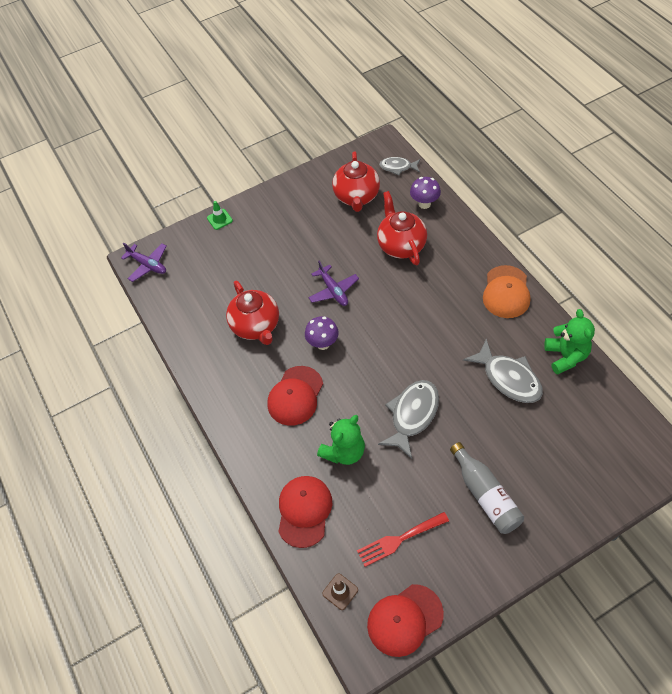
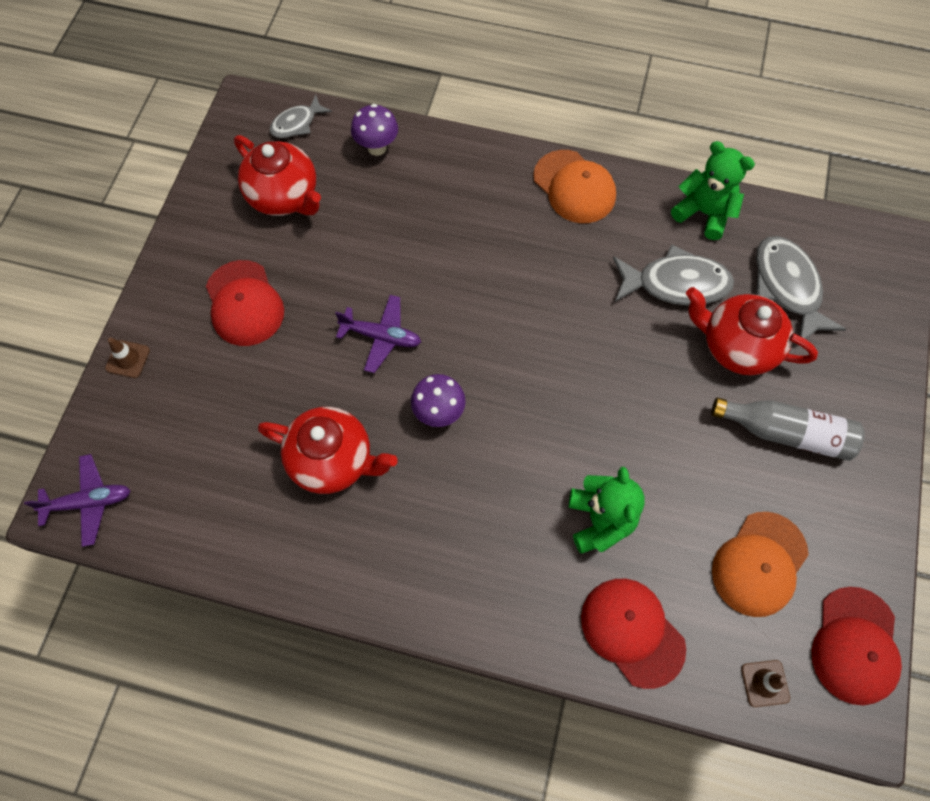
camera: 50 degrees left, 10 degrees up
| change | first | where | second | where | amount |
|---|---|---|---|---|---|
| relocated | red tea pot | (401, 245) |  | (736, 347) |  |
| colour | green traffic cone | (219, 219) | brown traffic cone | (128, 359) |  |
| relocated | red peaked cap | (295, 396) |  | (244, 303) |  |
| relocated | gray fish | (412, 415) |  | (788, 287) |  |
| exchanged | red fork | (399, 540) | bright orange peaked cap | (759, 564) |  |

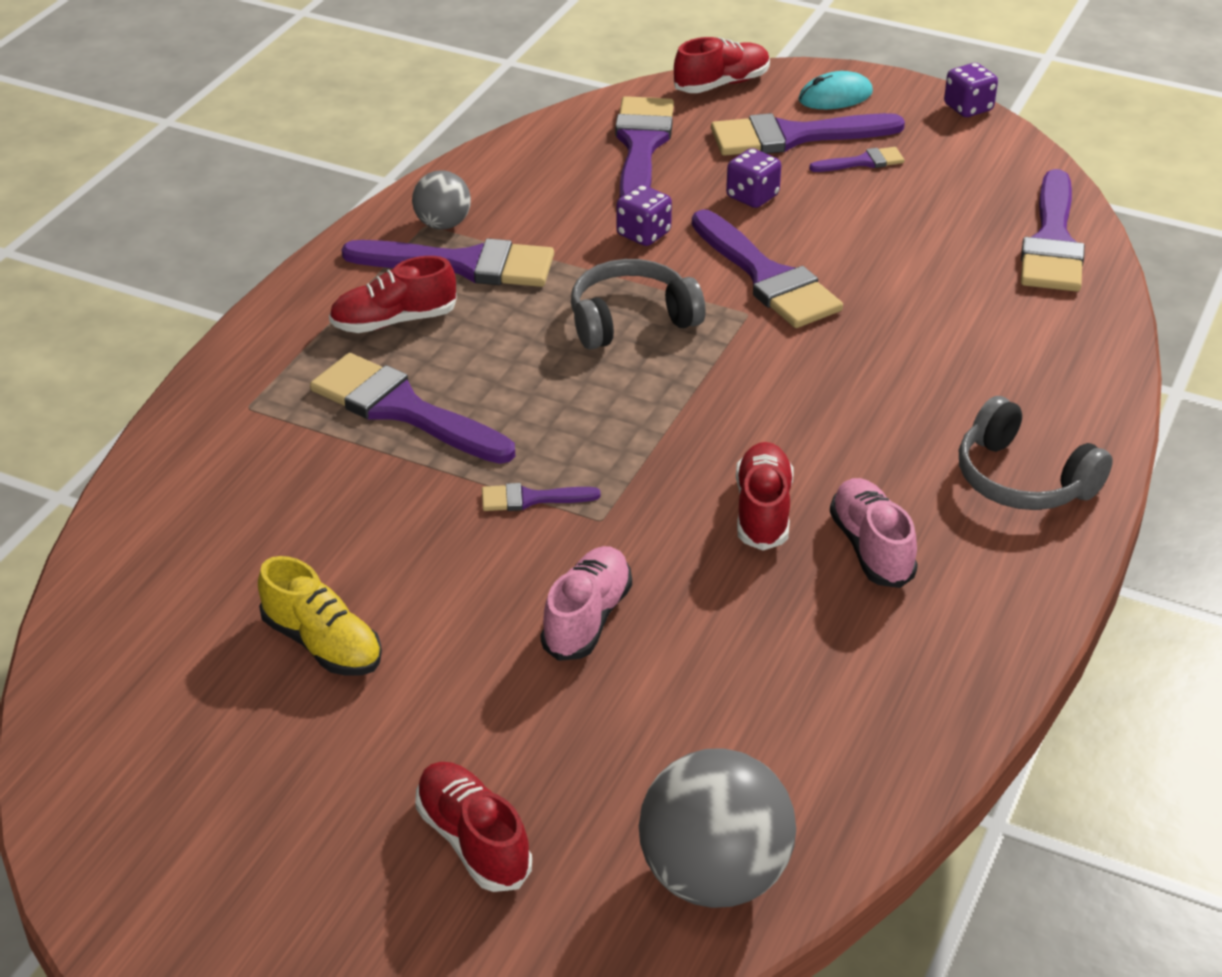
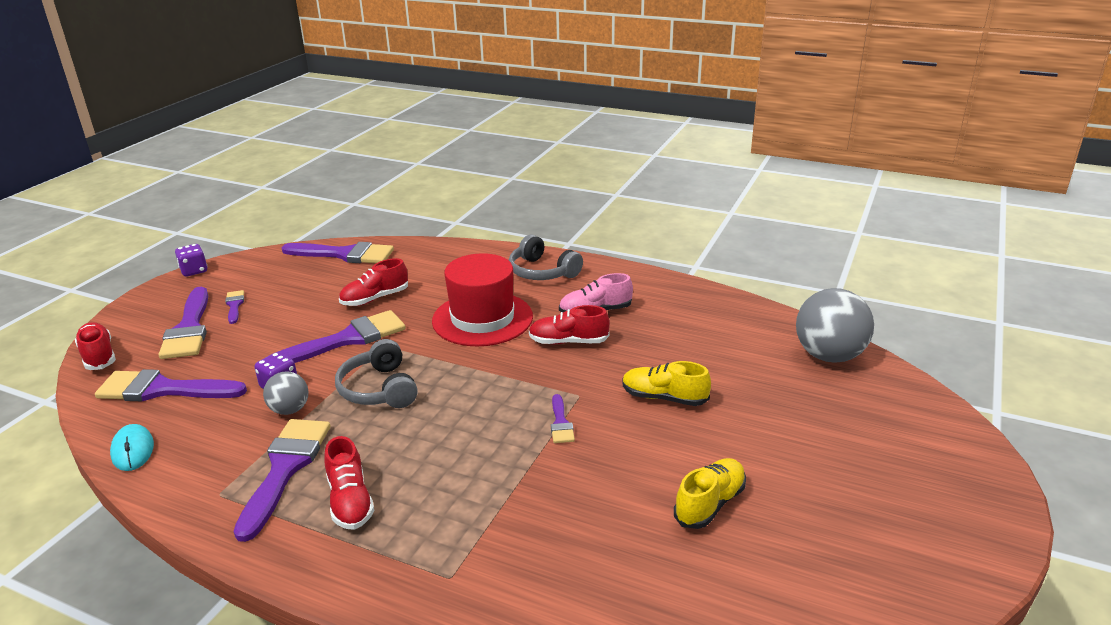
camera: 90 degrees left, 10 degrees down
| change | first | where | second | where | amount |
|---|---|---|---|---|---|
| relocated | turquoise PC mouse | (835, 96) |  | (133, 450) |  |
| missing | violet dice | (752, 196) |  |  |  |
| relocated | gray sphere | (443, 224) |  | (290, 410) |  |
| missing | violet brush | (403, 409) |  |  |  |
| spun | gray over-ear headphones | (1022, 480) |  | (542, 272) | 90 degrees clockwise |
| colour | pink lace-up shoe | (587, 618) | yellow lace-up shoe | (664, 398) |  |
| relocated | red lace-up shoe | (473, 841) |  | (375, 298) |  |
| appeared |  |  | red tall hat | (482, 319) |  |

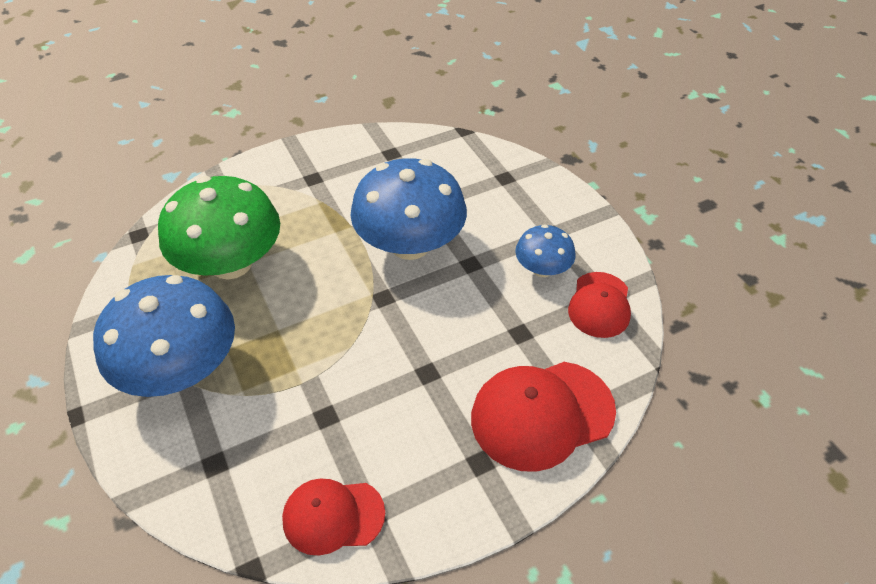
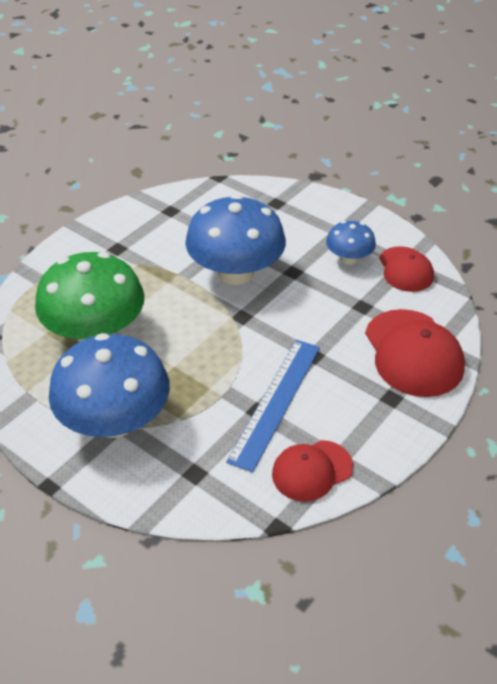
camera: 25 degrees left, 5 degrees down
| change | first | where | second | where | amount |
|---|---|---|---|---|---|
| spun | red peaked cap | (542, 414) |  | (413, 353) | 60 degrees counterclockwise |
| appeared |  |  | blue measuring stick | (275, 402) |  |

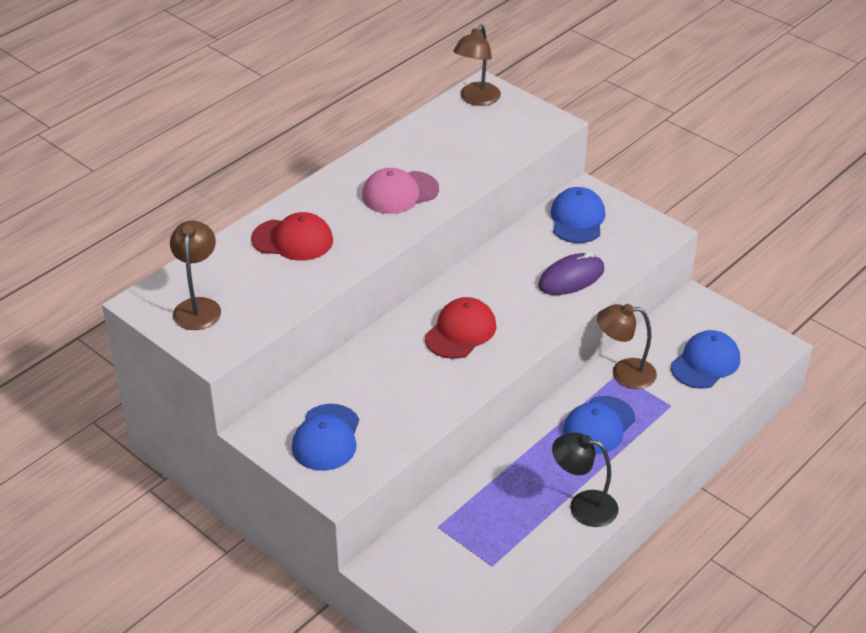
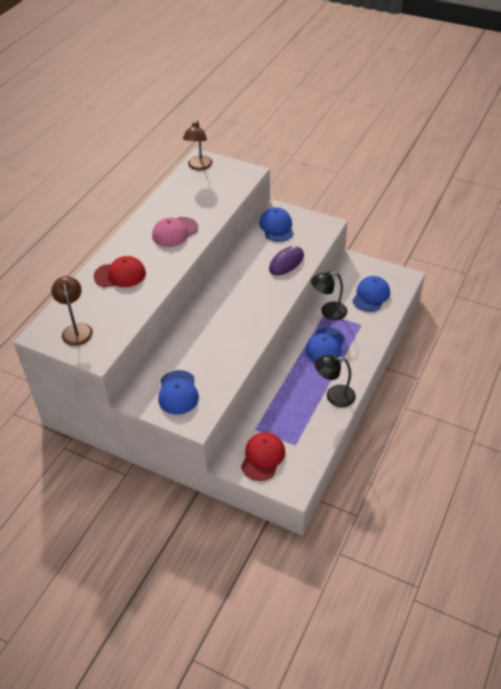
camera: 15 degrees left, 5 degrees up
| change | first | where | second | where | amount |
|---|---|---|---|---|---|
| relocated | red peaked cap | (460, 331) |  | (263, 457) |  |
| colour | brown reading lamp | (624, 373) | ebony reading lamp | (328, 312) |  |

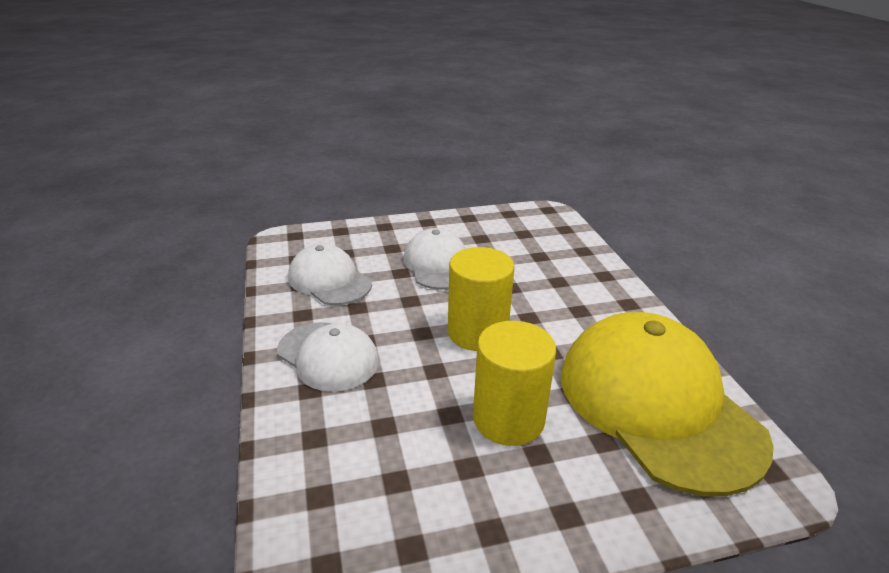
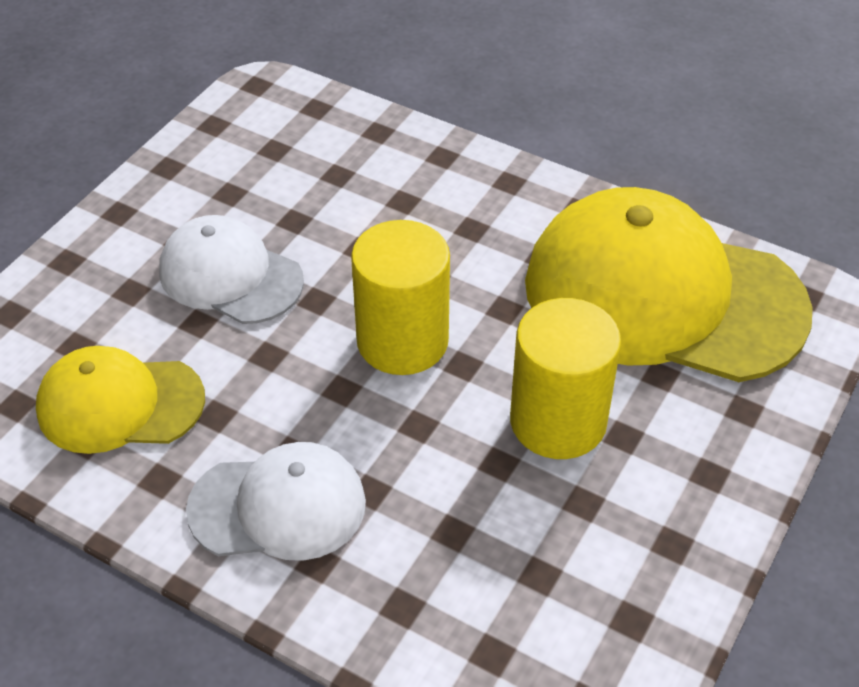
camera: 45 degrees left, 15 degrees up
| change | first | where | second | where | amount |
|---|---|---|---|---|---|
| colour | pure white peaked cap | (329, 280) | yellow peaked cap | (120, 404) |  |

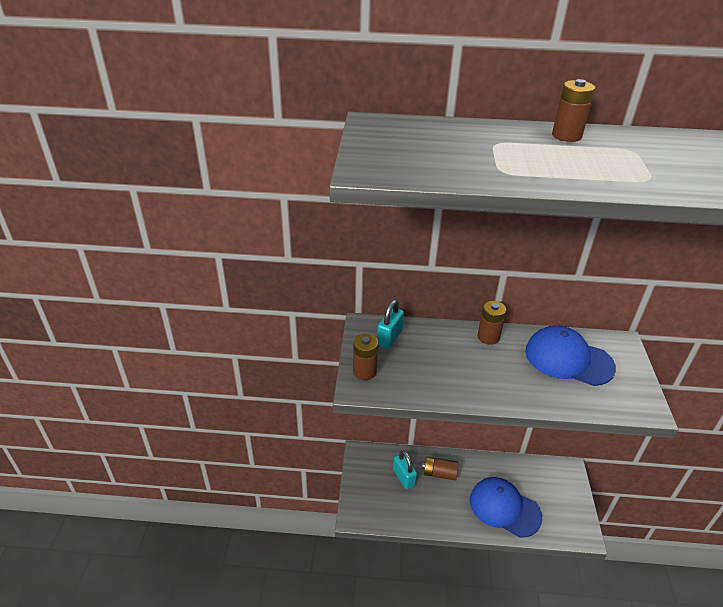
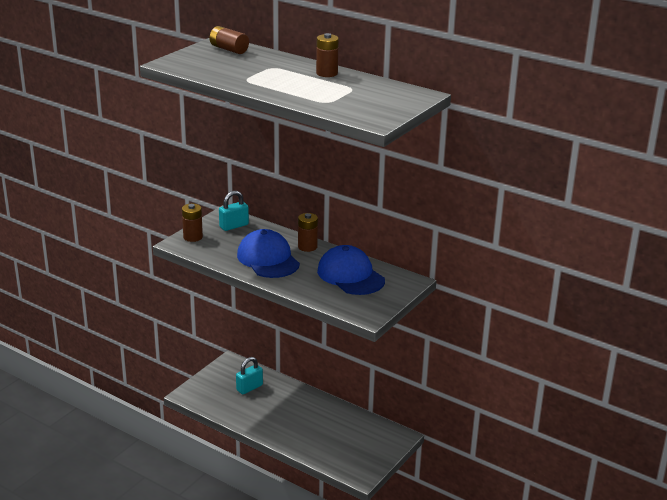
camera: 30 degrees right, 10 degrees down
| change | first | where | second | where | amount |
|---|---|---|---|---|---|
| spun | turquoise lock | (404, 477) |  | (249, 388) | 45 degrees clockwise |
| relocated | brown battery | (439, 473) |  | (229, 49) |  |
| relocated | blue peaked cap | (504, 508) |  | (268, 259) |  |

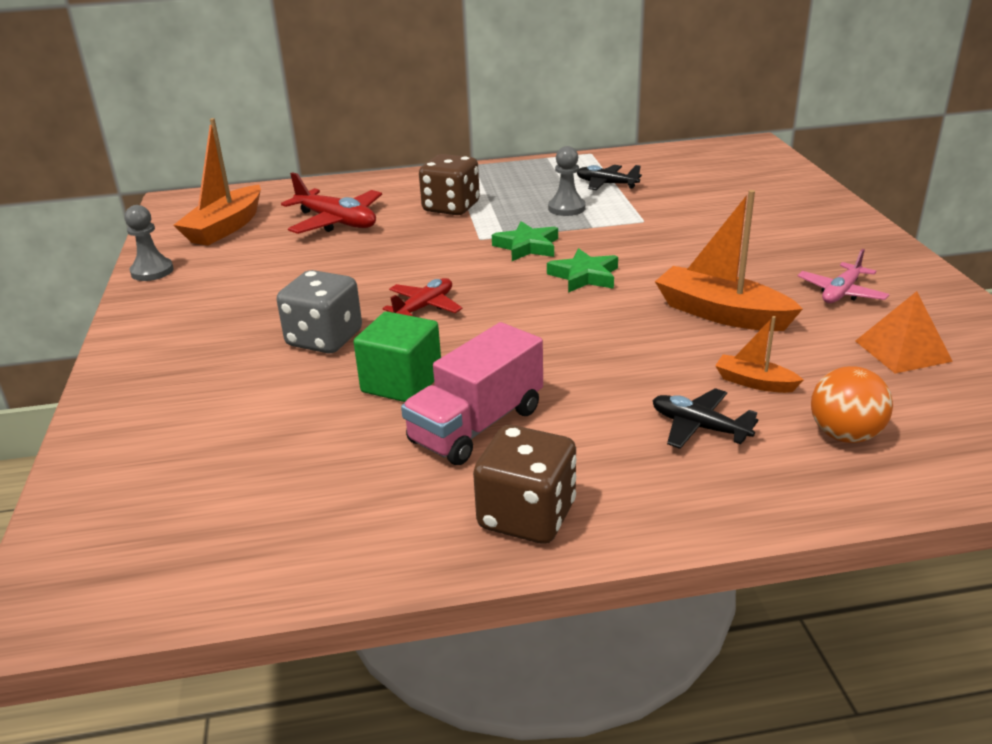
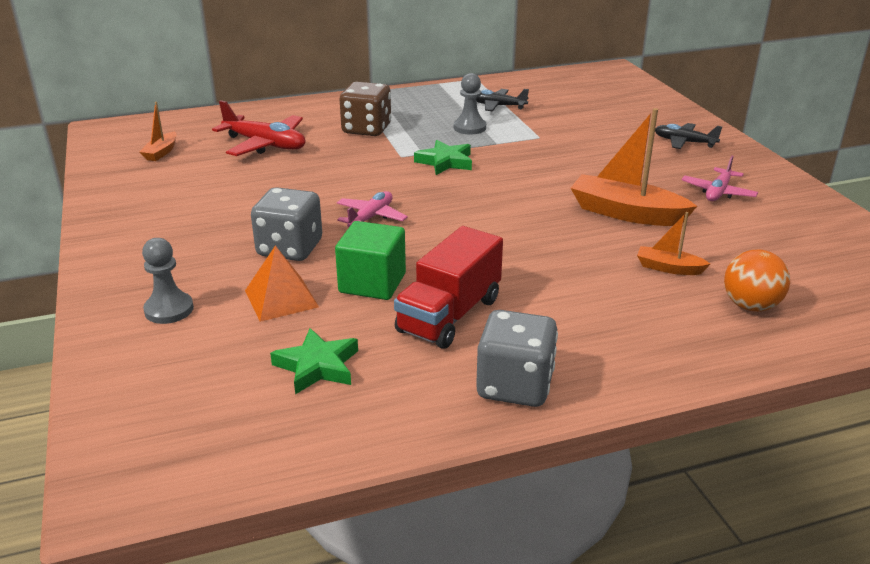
camera: 10 degrees left, 0 degrees up
| change | first | where | second | where | amount |
|---|---|---|---|---|---|
| size | bright orange toy boat | (225, 227) |  | (161, 152) | x0.52 |
| relocated | gray pawn | (152, 271) |  | (169, 310) |  |
| relocated | green five-pointed star | (584, 276) |  | (317, 366) |  |
| colour | red toy plane | (424, 307) | pink toy plane | (371, 217) |  |
| relocated | bright orange pyramid shape | (902, 351) |  | (281, 299) |  |
| colour | pink truck | (477, 425) | red truck | (449, 315) |  |
| relocated | ebony toy plane | (699, 427) |  | (684, 142) |  |
| colour | brown dice | (527, 516) | gray dice | (515, 386) |  |

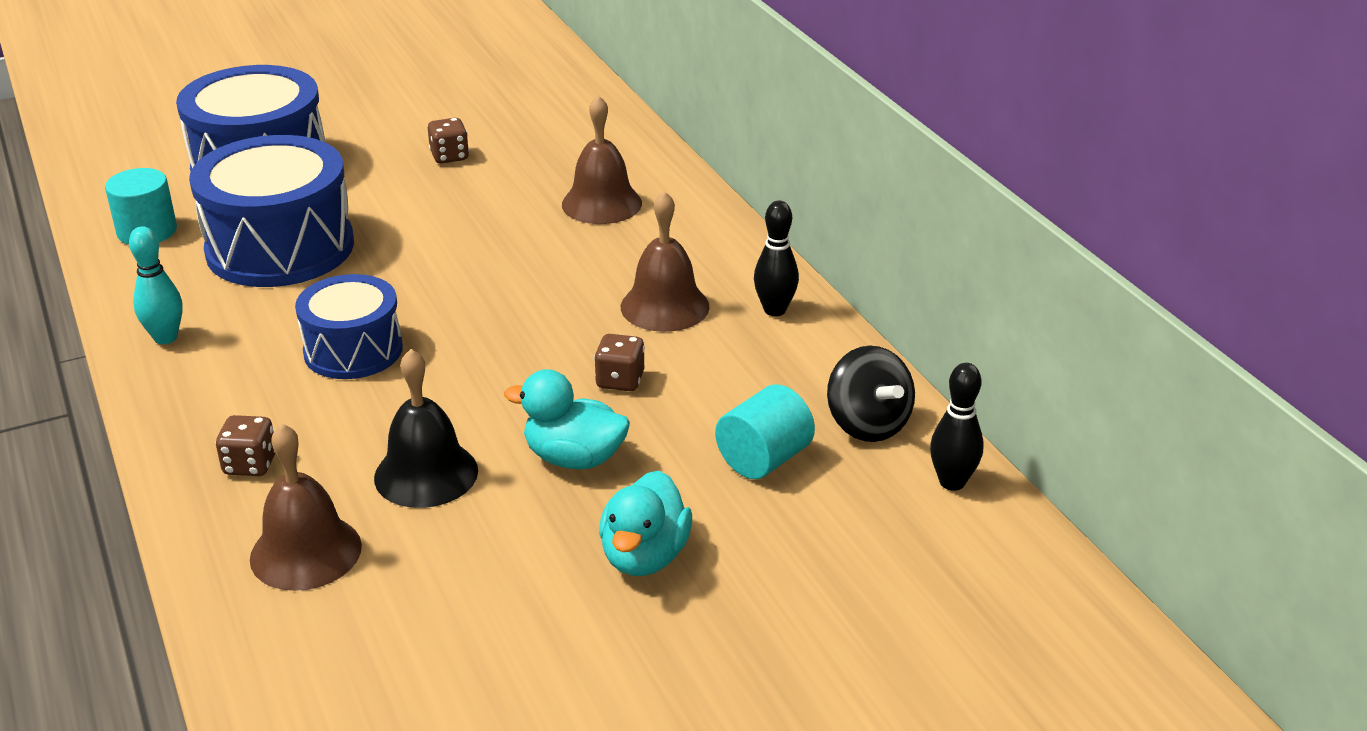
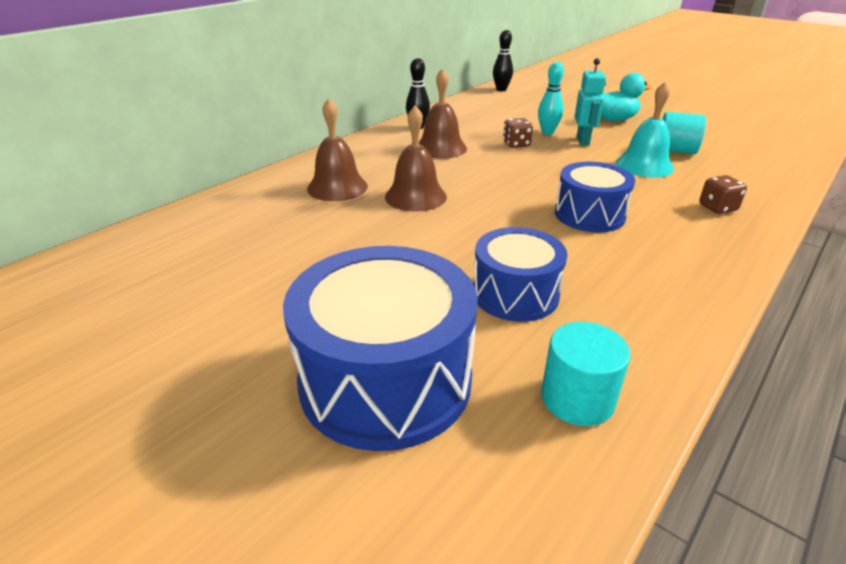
camera: 115 degrees left, 0 degrees up
| change | first | where | second | where | amount |
|---|---|---|---|---|---|
| missing | brown dice | (449, 156) |  |  |  |
| size | blue toy drum | (280, 248) |  | (515, 294) | x0.61 |
| relocated | turquoise tenpin | (165, 338) |  | (547, 132) |  |
| missing | ebony toy top | (867, 425) |  |  |  |
| colour | ebony hand bell | (426, 474) | turquoise hand bell | (644, 165) |  |
| exchanged | turquoise duck | (574, 458) | turquoise robot figure | (583, 141) |  |
| relocated | turquoise cylinder shape | (763, 459) |  | (675, 151) |  |
| relocated | brown hand bell | (306, 552) |  | (415, 196) |  |

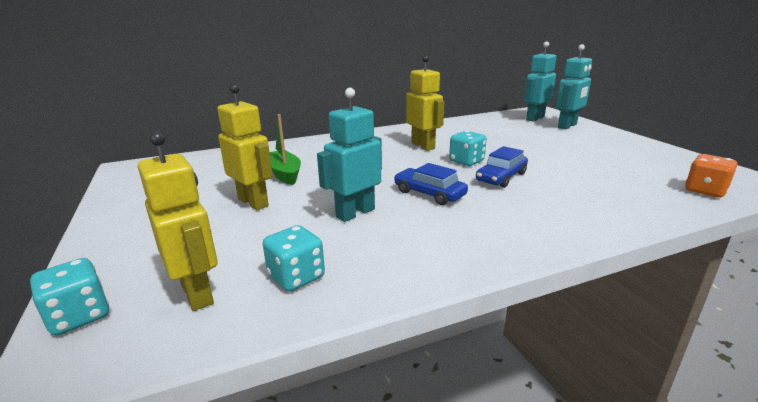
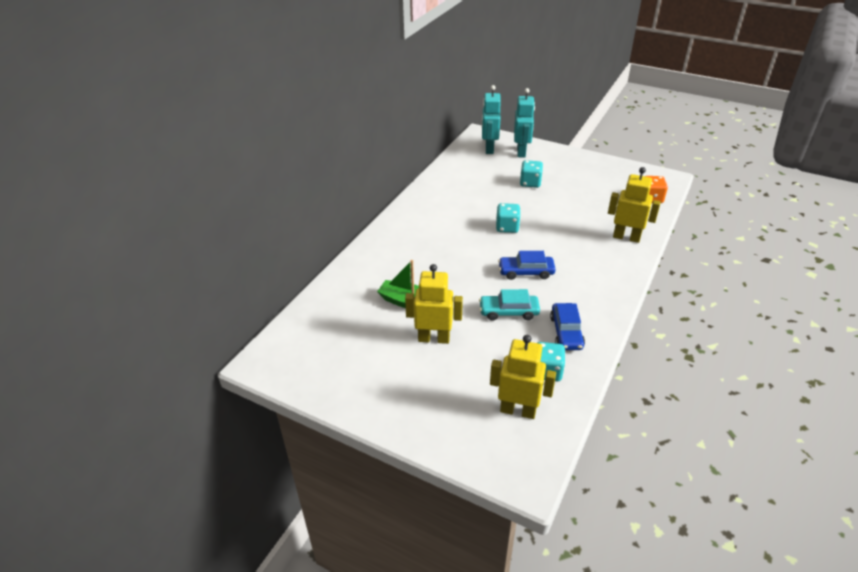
camera: 40 degrees left, 15 degrees up
| change | first | where | second | where | amount |
|---|---|---|---|---|---|
| relocated | yellow robot figure | (423, 146) |  | (626, 237) |  |
| exchanged | turquoise robot figure | (355, 213) | turquoise toy car | (508, 312) |  |
| relocated | blue toy car | (501, 177) |  | (566, 332) |  |
| relocated | turquoise dice | (79, 316) |  | (530, 183) |  |

